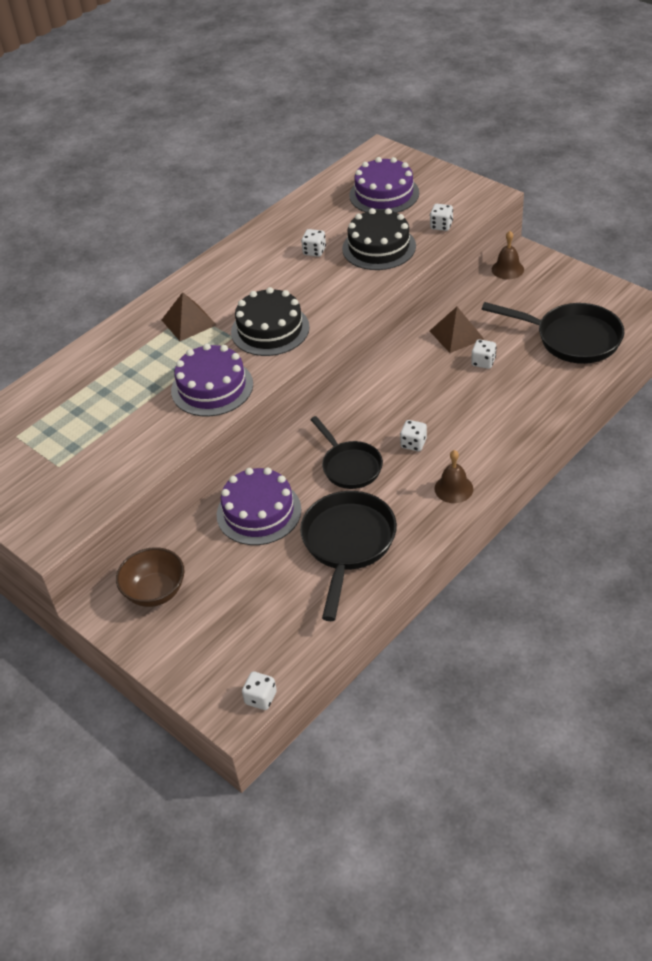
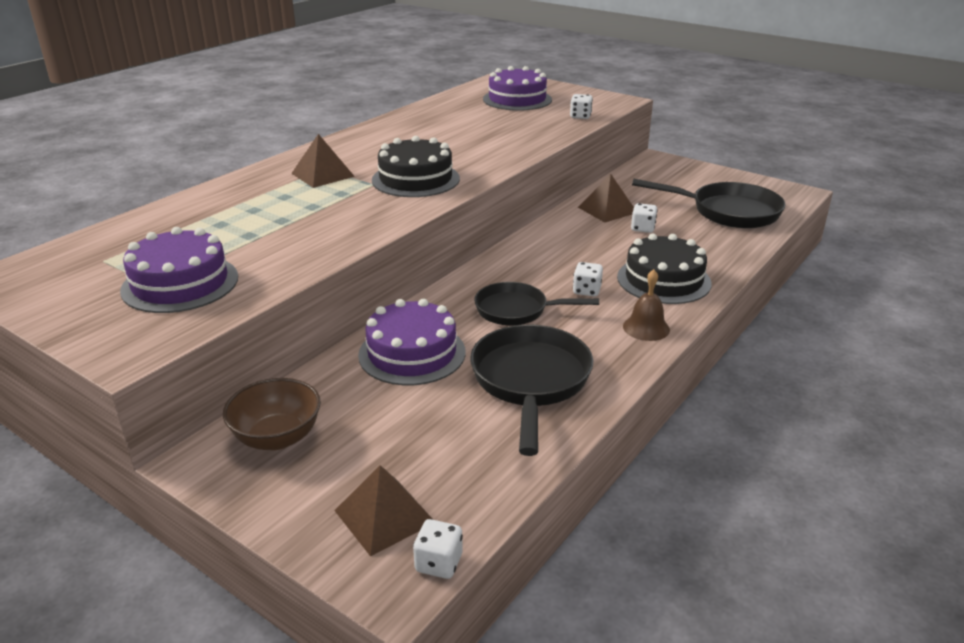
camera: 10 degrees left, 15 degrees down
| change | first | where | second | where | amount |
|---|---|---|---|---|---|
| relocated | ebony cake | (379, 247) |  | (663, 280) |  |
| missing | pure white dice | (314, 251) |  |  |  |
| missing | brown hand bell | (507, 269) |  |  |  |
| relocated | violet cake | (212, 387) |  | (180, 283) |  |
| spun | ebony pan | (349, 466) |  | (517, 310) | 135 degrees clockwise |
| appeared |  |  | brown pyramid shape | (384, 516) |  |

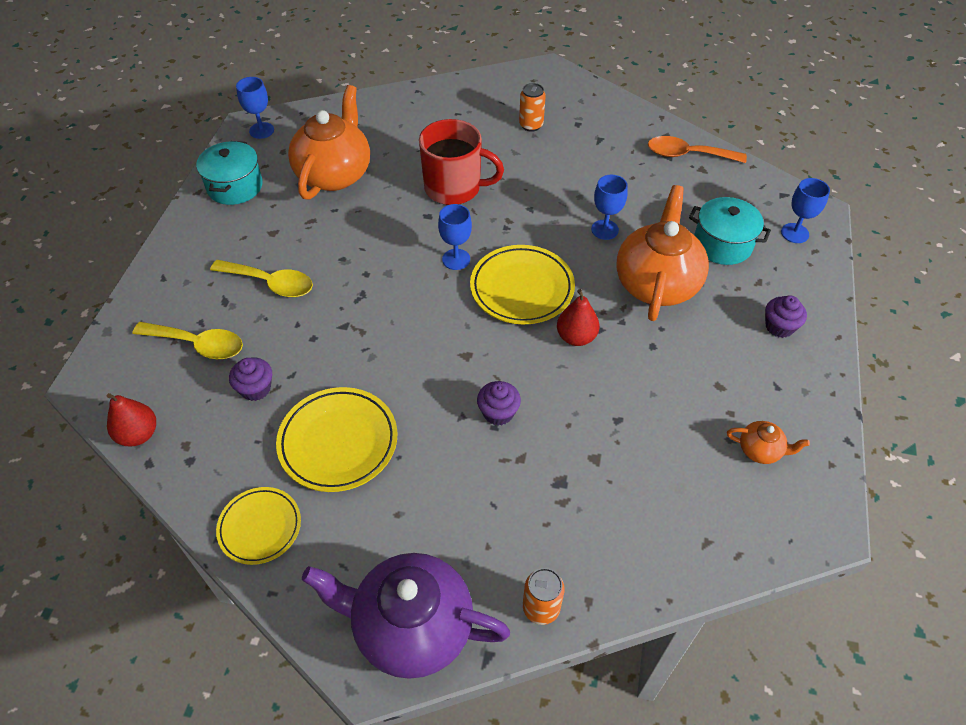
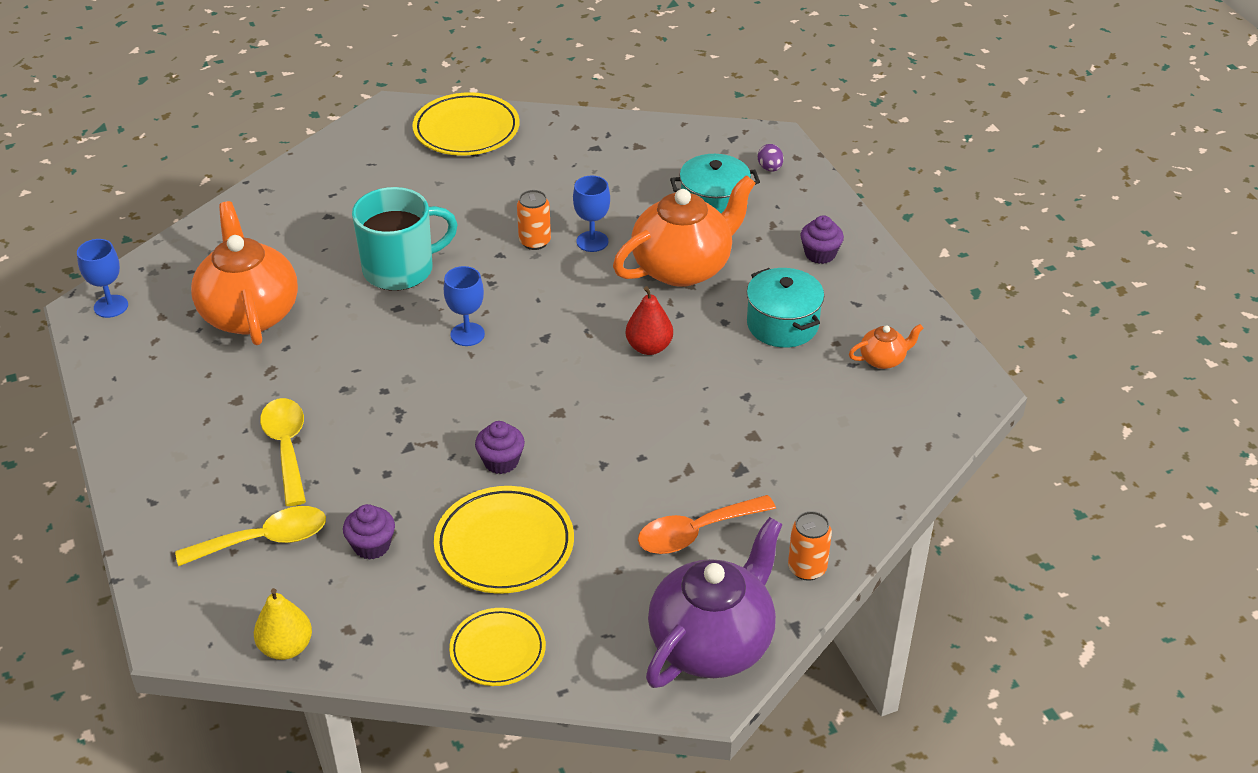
camera: 35 degrees left, 10 degrees down
| change | first | where | second | where | amount |
|---|---|---|---|---|---|
| relocated | bright orange soda can | (531, 125) |  | (535, 242) |  |
| colour | red coffee mug | (454, 188) | turquoise coffee mug | (400, 269) |  |
| relocated | bright orange teaspoon | (687, 155) |  | (695, 532) |  |
| relocated | turquoise cooking pot | (235, 186) |  | (782, 324) |  |
| exchanged | blue wine glass | (794, 233) | violet toy egg | (770, 168) |  |
| spun | bright orange tea pot | (656, 284) |  | (683, 267) | 75 degrees clockwise |
| relocated | yellow dinner plate | (522, 288) |  | (466, 130) |  |
| spun | yellow teaspoon | (271, 283) |  | (287, 447) | 90 degrees counterclockwise |
| relocated | violet fairy cake | (498, 413) |  | (501, 461) |  |
| colour | red pear | (138, 434) | yellow pear | (286, 647) |  |
| spun | violet tea pot | (411, 627) |  | (712, 643) | 150 degrees clockwise |

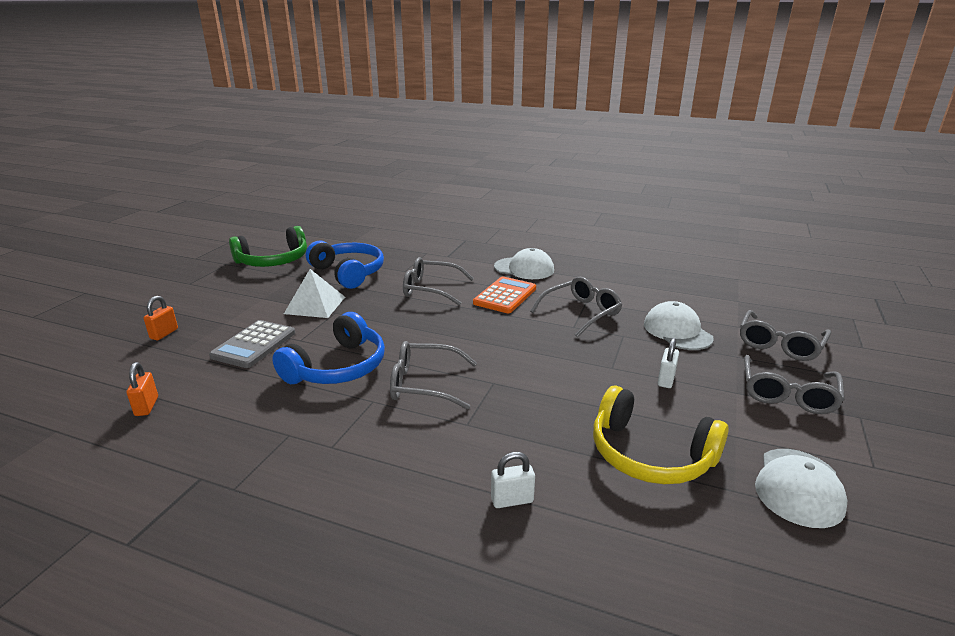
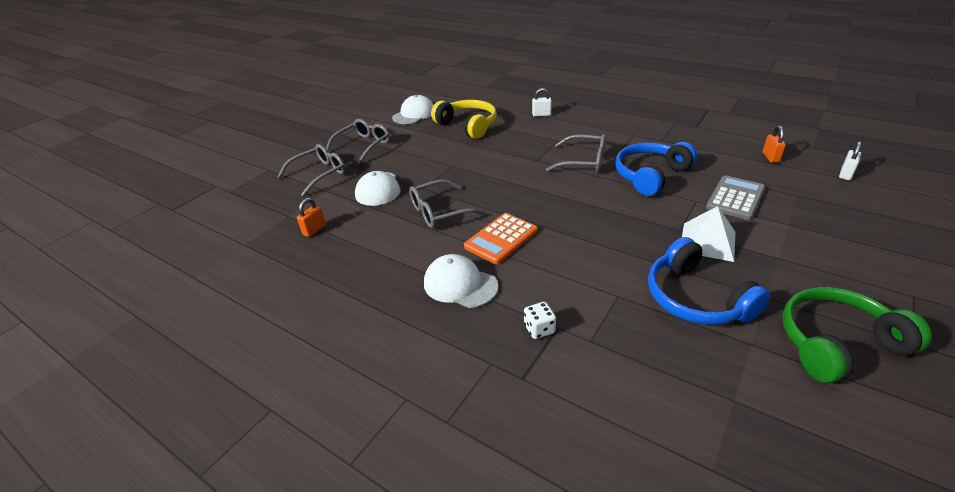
camera: 165 degrees left, 10 degrees up
| change | first | where | second | where | amount |
|---|---|---|---|---|---|
| missing | gray spectacles | (431, 289) |  |  |  |
| relocated | bright orange lock | (164, 334) |  | (314, 230) |  |
| relocated | pure white lock | (666, 380) |  | (845, 174) |  |
| appeared |  |  | pure white dice | (539, 329) |  |

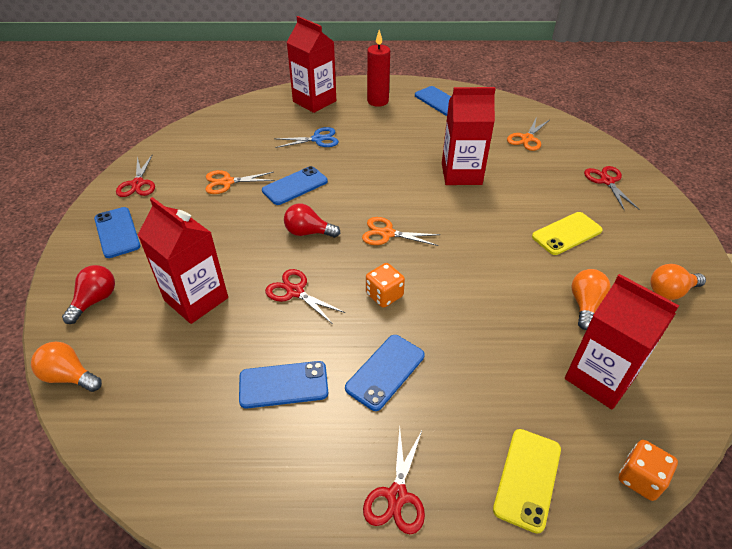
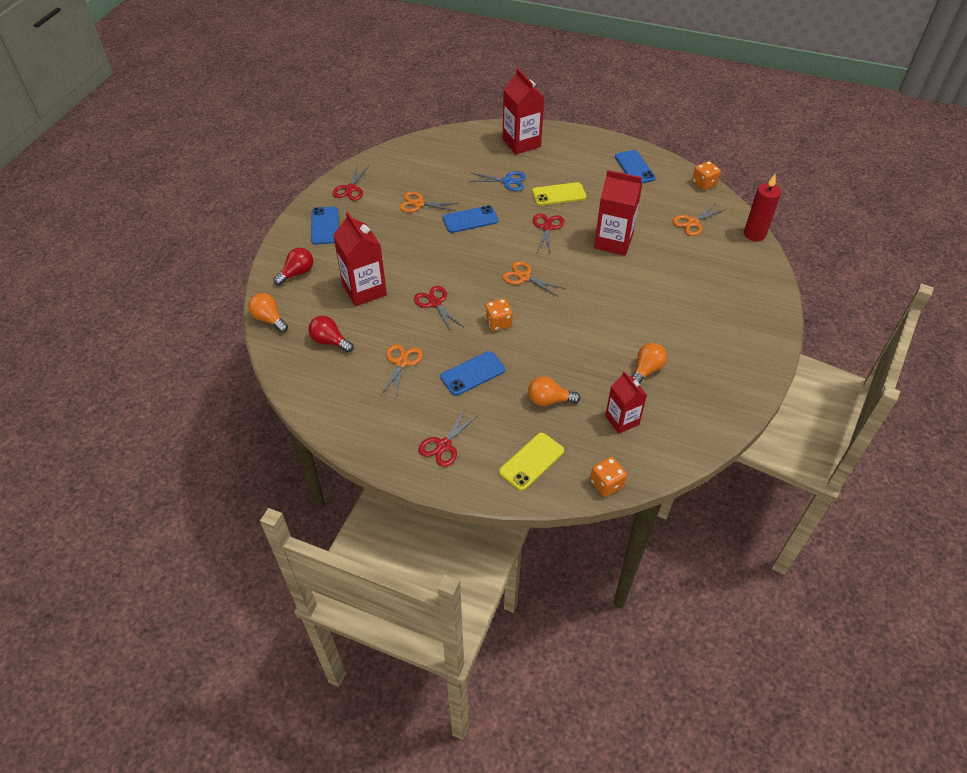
camera: 20 degrees right, 5 degrees up
| change | first | where | second | where | amount |
|---|---|---|---|---|---|
| relocated | red wax candle | (378, 101) |  | (754, 234) |  |
| relocated | red scissors | (607, 181) |  | (547, 227) |  |
| relocated | red lightbulb | (308, 232) |  | (330, 341) |  |
| relocated | yellow smartphone | (566, 233) |  | (559, 194) |  |
| relocated | bright orange lightbulb | (670, 291) |  | (549, 400) |  |
| size | red carton | (600, 378) |  | (622, 420) | x0.64 |
| exchanged | blue smartphone | (283, 385) | bright orange scissors | (401, 362) |  |
| appeared |  |  | bright orange dice | (704, 184) |  |

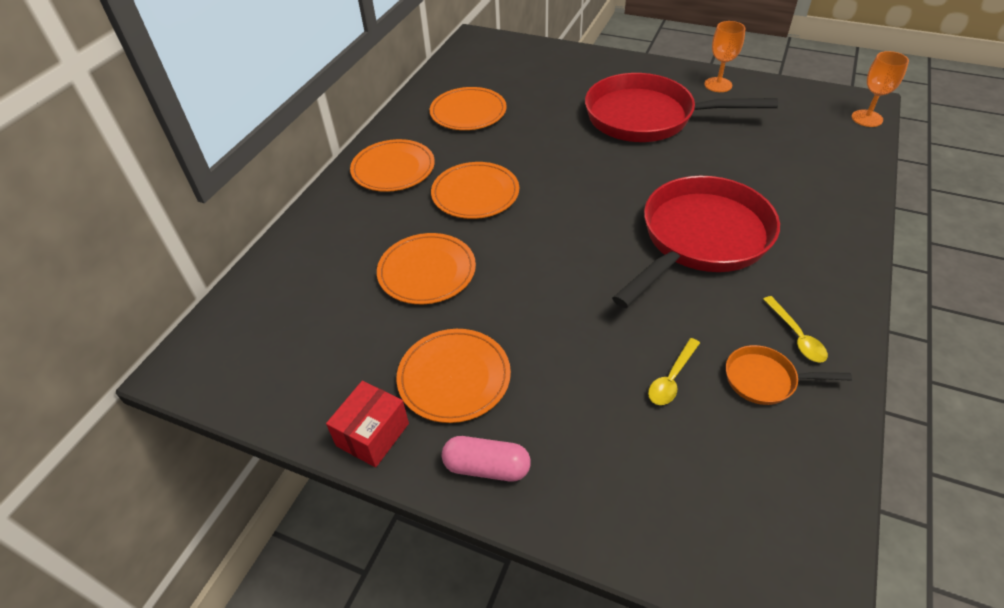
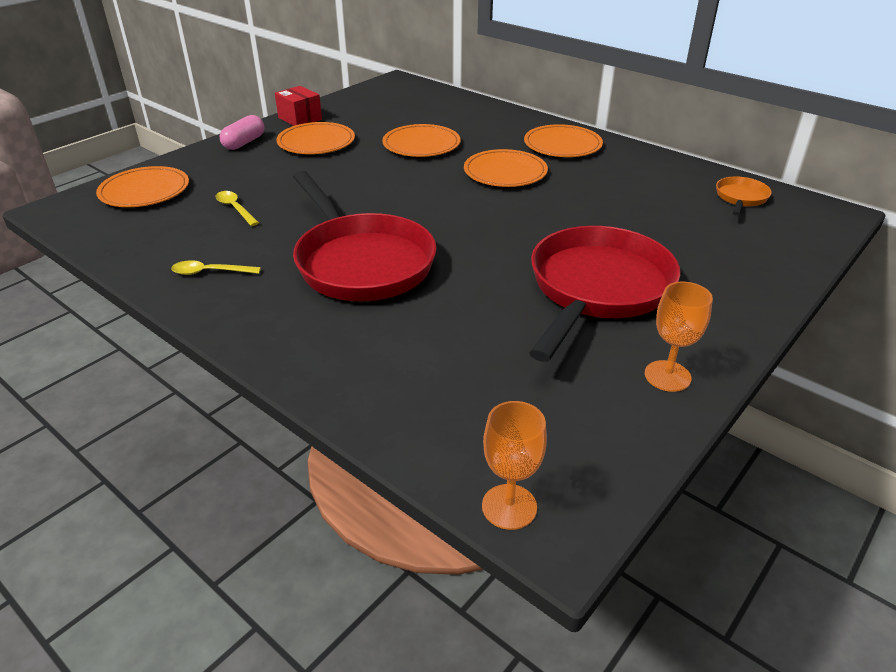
camera: 105 degrees right, 10 degrees down
| change | first | where | second | where | amount |
|---|---|---|---|---|---|
| relocated | bright orange dinner plate | (468, 112) |  | (144, 191) |  |
| relocated | bright orange pan | (765, 380) |  | (740, 198) |  |

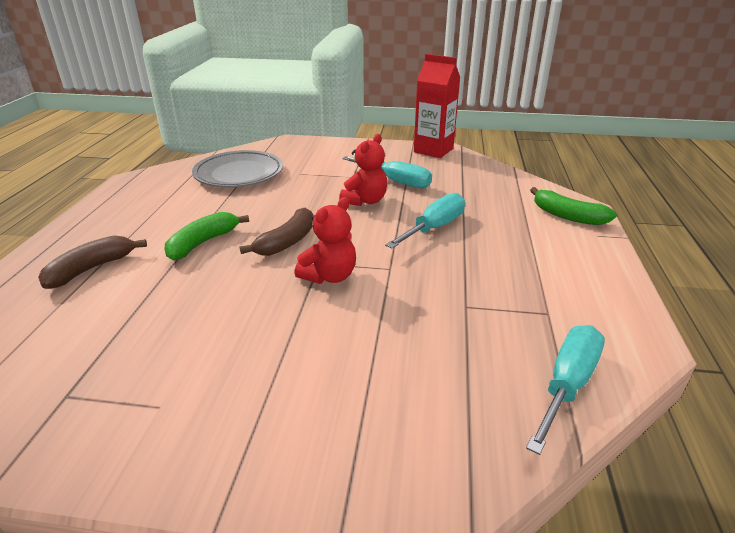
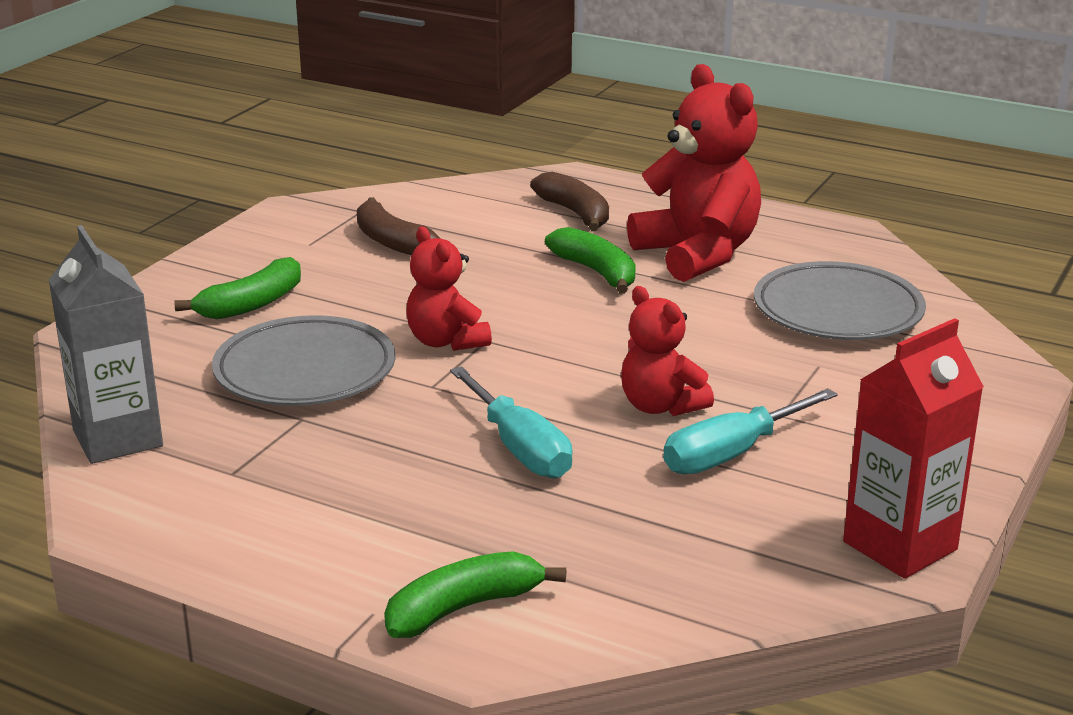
camera: 110 degrees right, 5 degrees down
| change | first | where | second | where | amount |
|---|---|---|---|---|---|
| relocated | brown banana fruit | (287, 242) |  | (392, 242) |  |
| exchanged | turquoise flat screwdriver | (567, 384) | gray carton | (117, 438) |  |
| appeared |  |  | red stuffed bear | (697, 254) |  |
| appeared |  |  | green banana fruit | (252, 304) |  |
| appeared |  |  | gray dinner plate | (305, 371) |  |

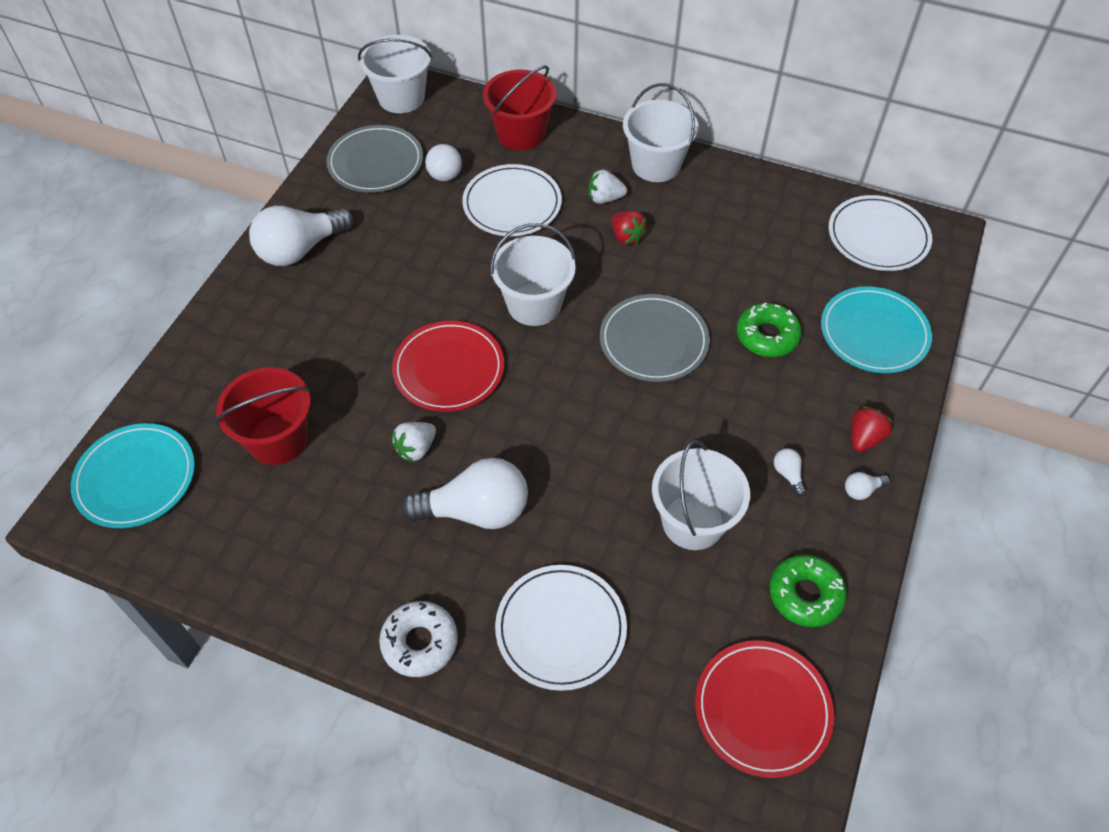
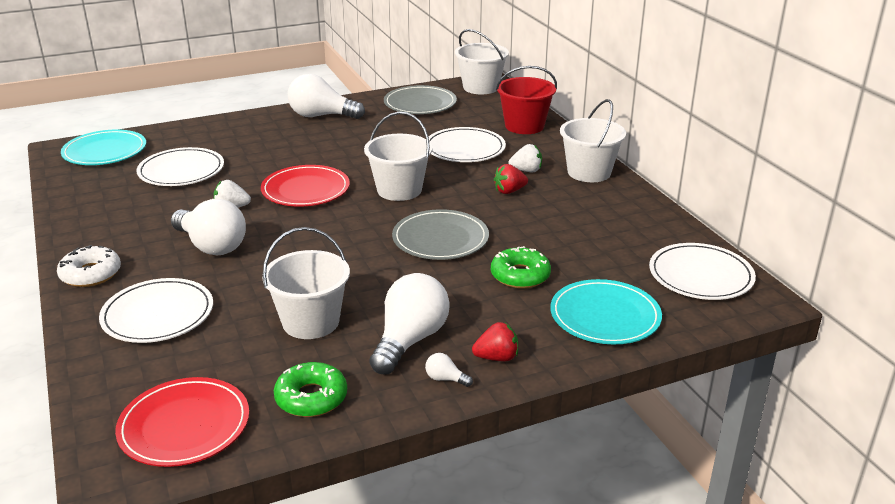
camera: 45 degrees right, 25 degrees down
| change | first | where | second | where | amount |
|---|---|---|---|---|---|
| missing | pure white sphere | (445, 176) |  |  |  |
| spun | pure white berry | (605, 198) |  | (526, 171) | 135 degrees clockwise |
| spun | red berry | (626, 237) |  | (509, 191) | 60 degrees clockwise |
| exchanged | red pail | (278, 439) | pure white dinner plate | (181, 171) |  |
| size | pure white lightbulb | (788, 474) |  | (410, 340) | x2.48 |

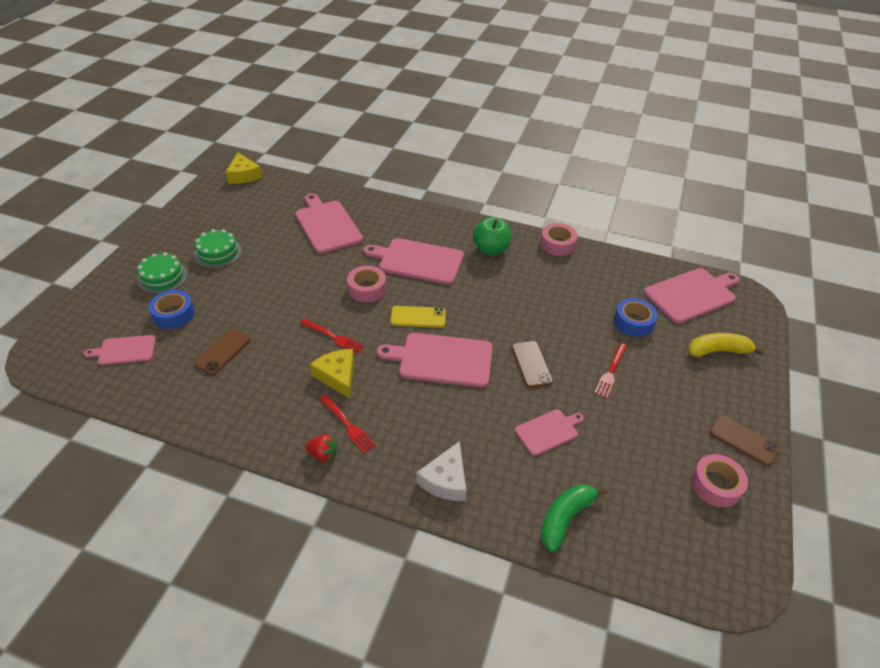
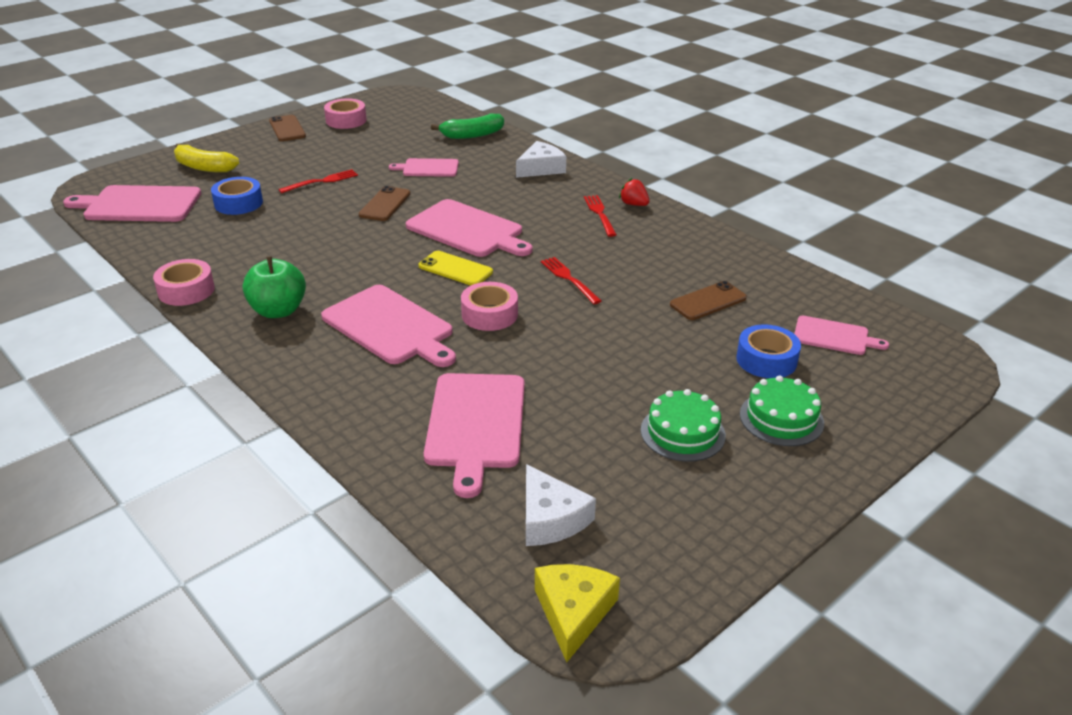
camera: 150 degrees left, 10 degrees down
| change | first | where | second | where | amount |
|---|---|---|---|---|---|
| missing | yellow cheese | (337, 376) |  |  |  |
| appeared |  |  | pure white cheese | (550, 518) |  |

